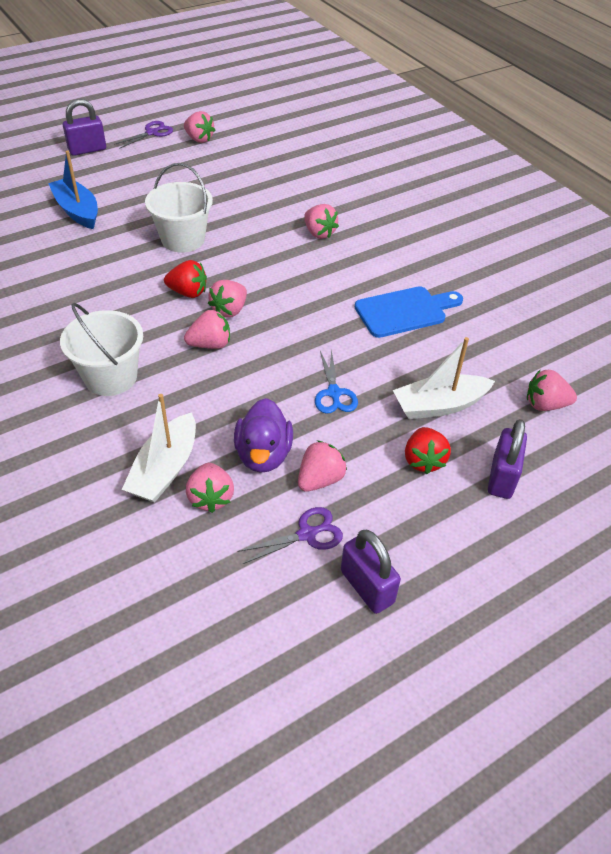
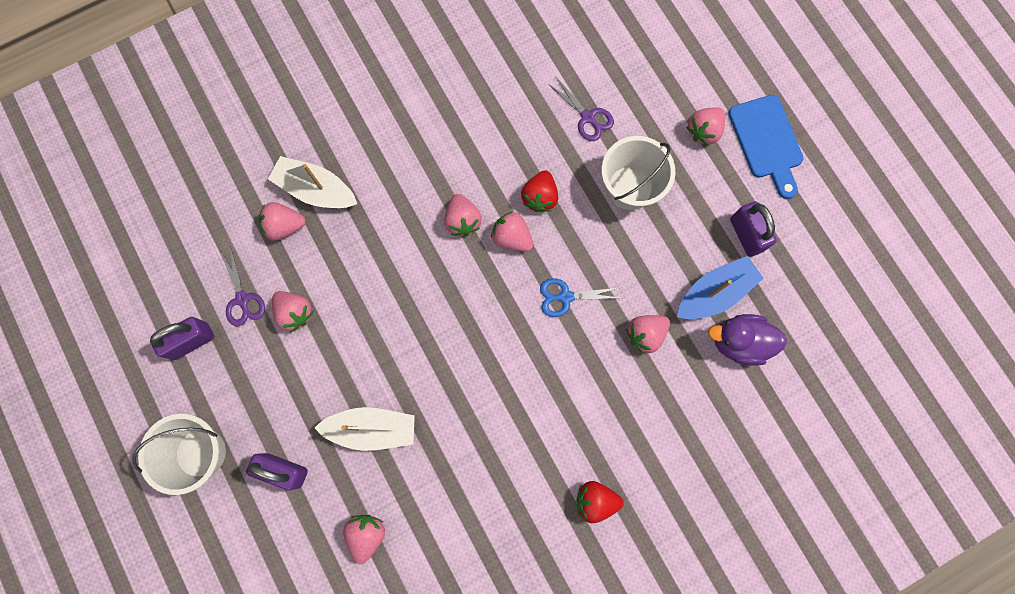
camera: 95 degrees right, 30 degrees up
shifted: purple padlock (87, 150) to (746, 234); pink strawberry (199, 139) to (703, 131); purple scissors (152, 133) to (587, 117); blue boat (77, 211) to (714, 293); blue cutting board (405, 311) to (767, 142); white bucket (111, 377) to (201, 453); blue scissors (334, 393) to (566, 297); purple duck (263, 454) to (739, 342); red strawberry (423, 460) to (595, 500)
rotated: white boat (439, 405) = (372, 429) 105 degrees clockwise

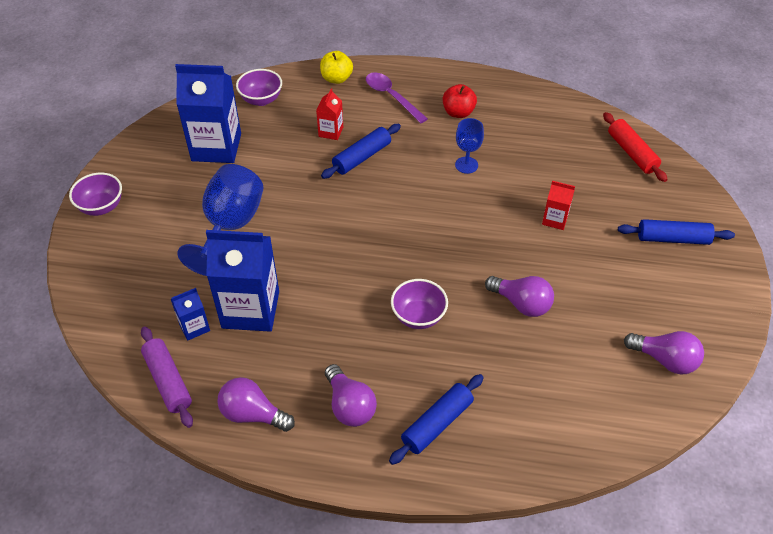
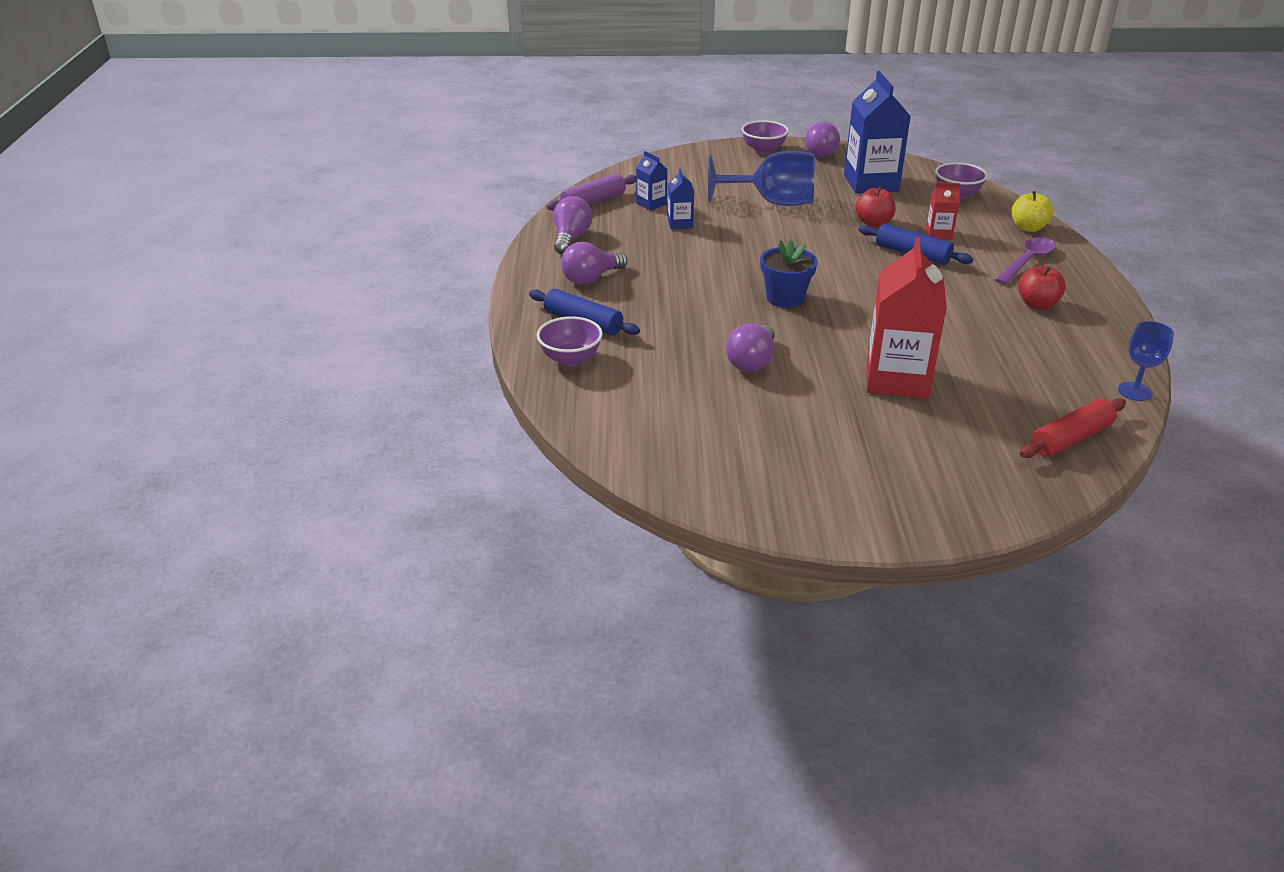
camera: 80 degrees right, 15 degrees down
gone: blue rolling pin (673, 239)
new: red apple (873, 223); blue flower pot (785, 298)
shifted: blue goblet (466, 165) to (1134, 391); purple bowl (418, 316) to (570, 359); purple light bulb (665, 360) to (822, 153)
scaled: red carton (555, 219) = (897, 379) x2.10; blue carton (250, 309) = (680, 224) x0.48

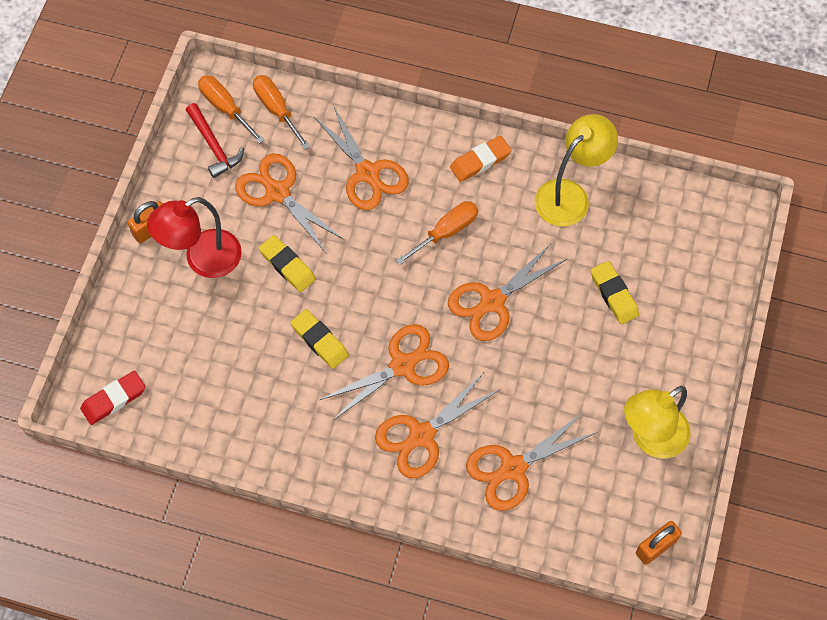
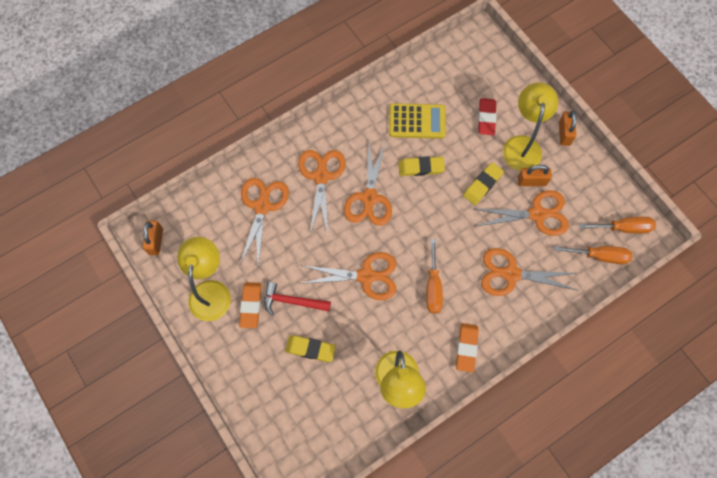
camera: 130 degrees right, 5 degrees up
new: yellow calculator (417, 121); orange padlock (532, 181); orange eraser (251, 305)
shifted: red hammer (214, 146) to (292, 301); red eraser (114, 399) to (486, 118)
repainted: red lamp (202, 260) to yellow lamp (522, 145)
rotated: yellow eraser (287, 265) = (482, 185) 45 degrees counterclockwise; orange scissors (492, 302) = (366, 276) 90 degrees clockwise

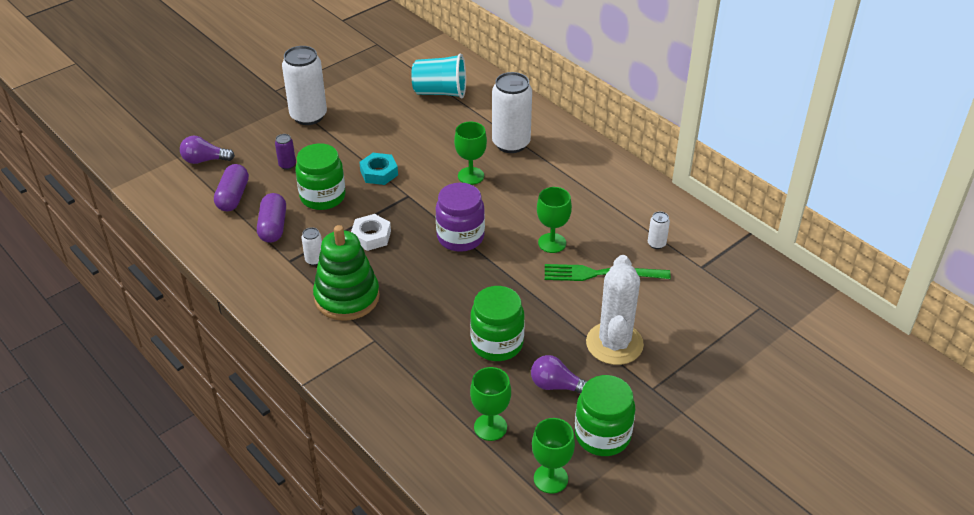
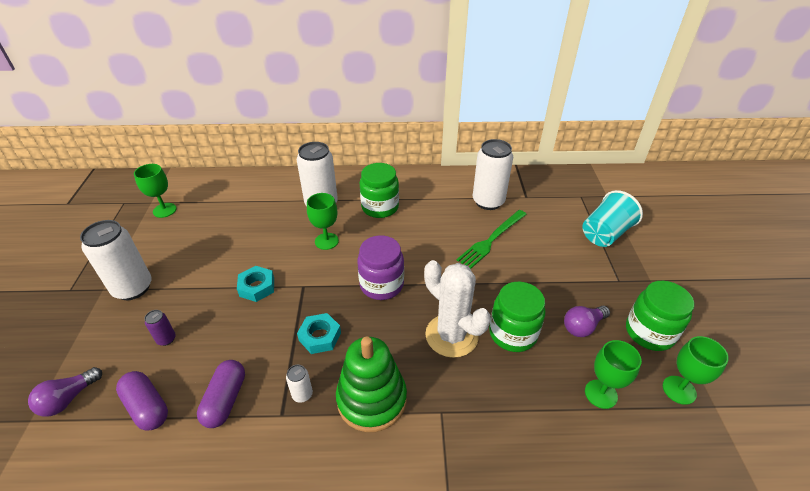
camera: 50 degrees left, 0 degrees up
shifted: turquoise cup (440, 92) to (605, 234); green jar (323, 197) to (380, 207); green goblet (552, 243) to (164, 210); white cactus (614, 344) to (451, 335)
repainted: white nut (371, 236) to turquoise nut (320, 336)
rotated: purple capsule (273, 227) = (225, 400) 60 degrees clockwise
scaled: white can (656, 244) = (488, 201) x2.25

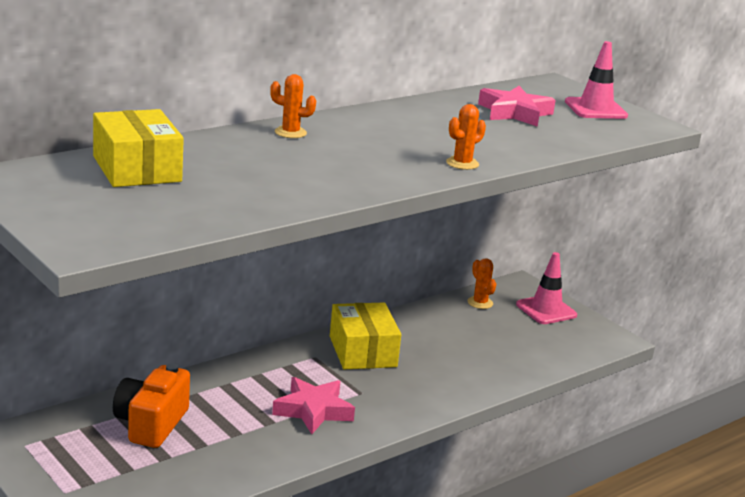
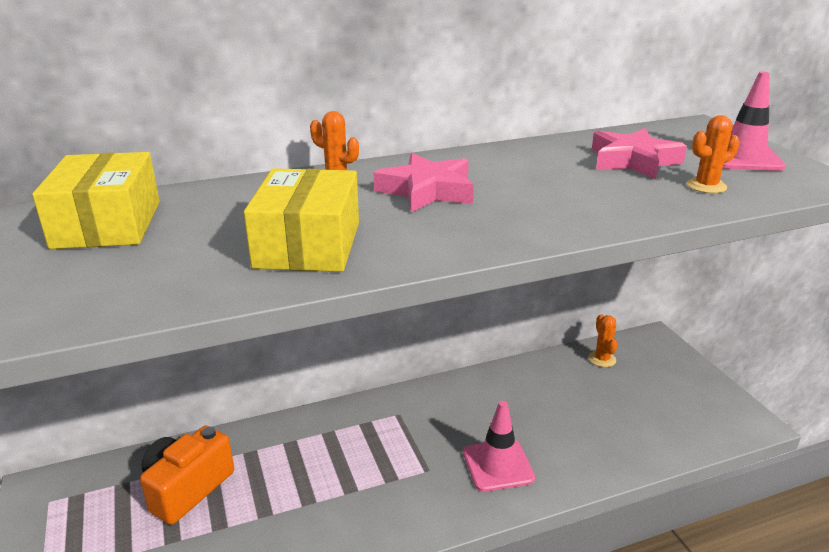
camera: 20 degrees right, 5 degrees up
shifted: orange cactus (462, 163) to (706, 186); pink traffic cone (546, 310) to (498, 465); yellow box (363, 351) to (308, 245); pink star (313, 410) to (427, 191)

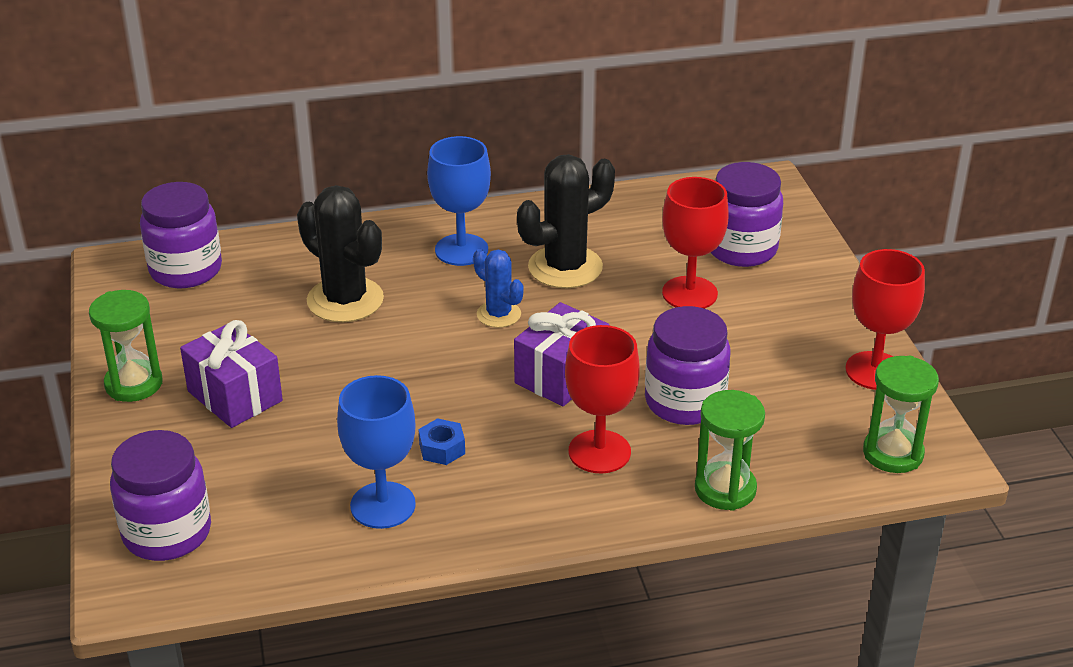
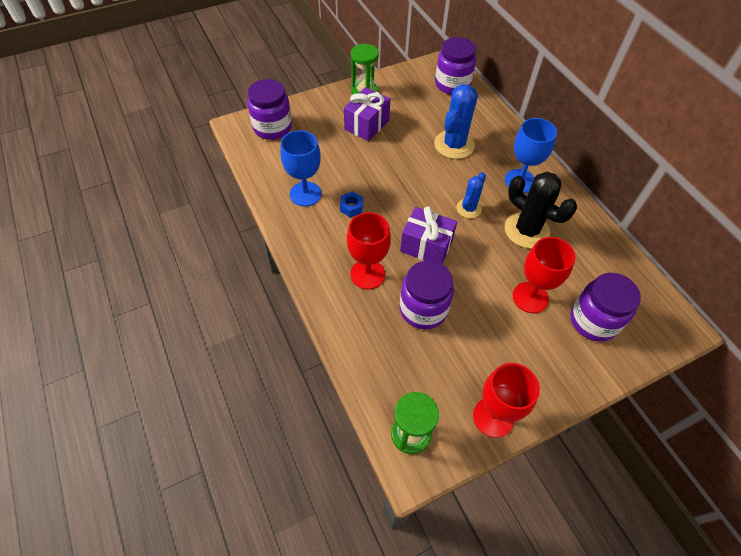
camera: 75 degrees right, 20 degrees up
gone: green hourglass (725, 489)
repainted: black cactus (345, 300) to blue cactus (454, 145)

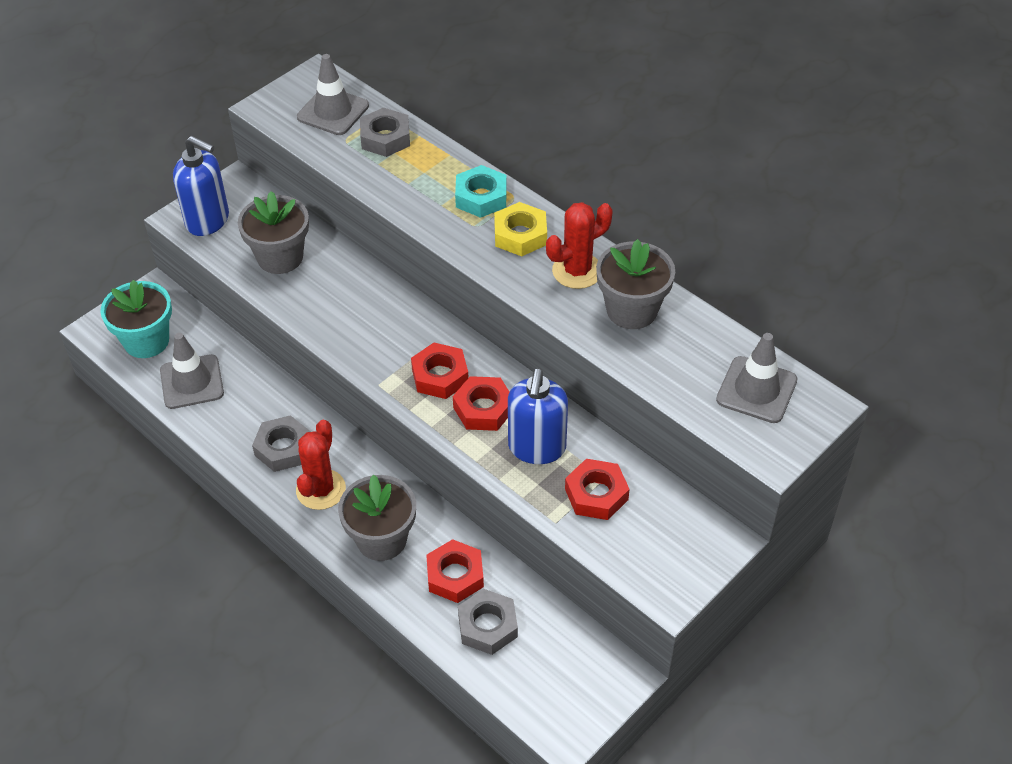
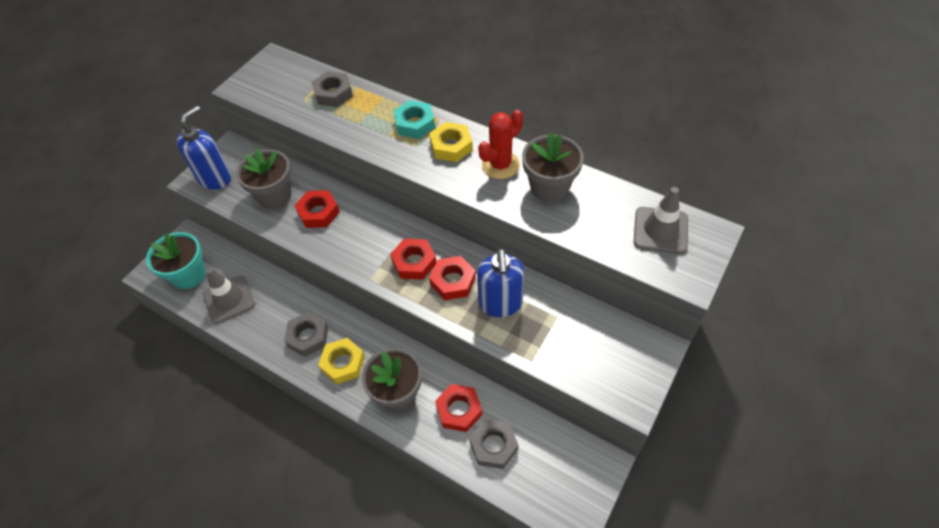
camera: 10 degrees left, 5 degrees up
gone: grey traffic cone (333, 111)
shifted: red nut (596, 494) to (318, 212)
swapped: red cactus (321, 489) to yellow nut (343, 363)
rotated: blue soap dispenser (208, 221) = (215, 178) 75 degrees counterclockwise

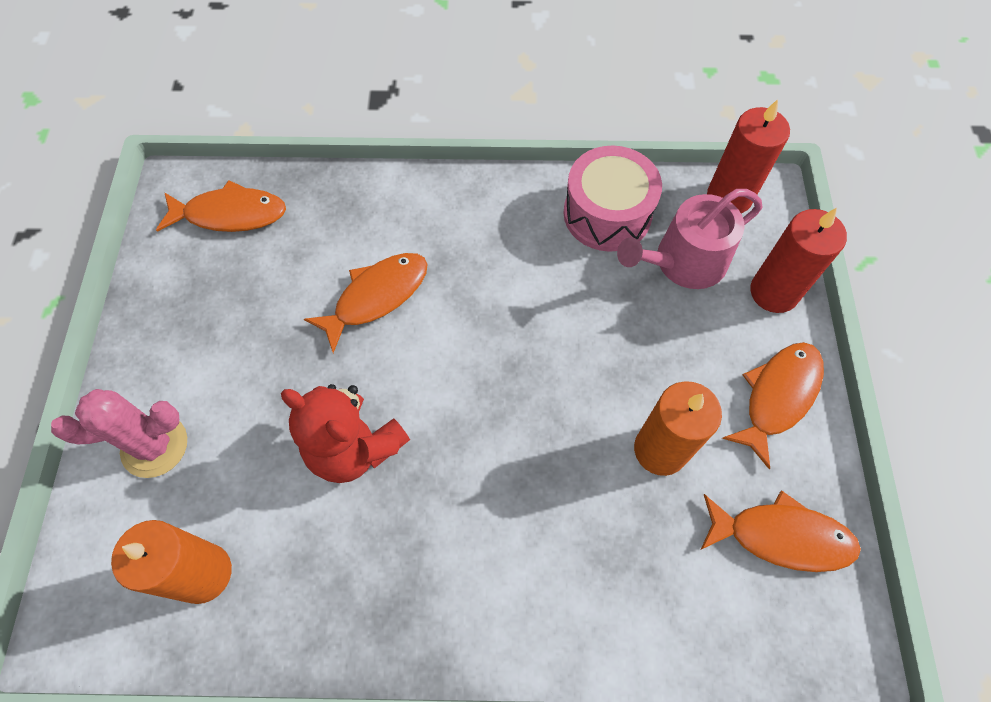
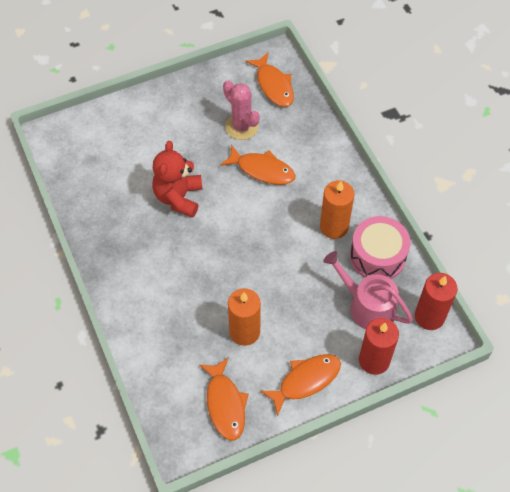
camera: 65 degrees right, 5 degrees down
shifted: pink cactus (154, 446) to (241, 127); orange candle (203, 573) to (334, 227)
rotated: orange fish (777, 397) = (305, 380) 45 degrees counterclockwise

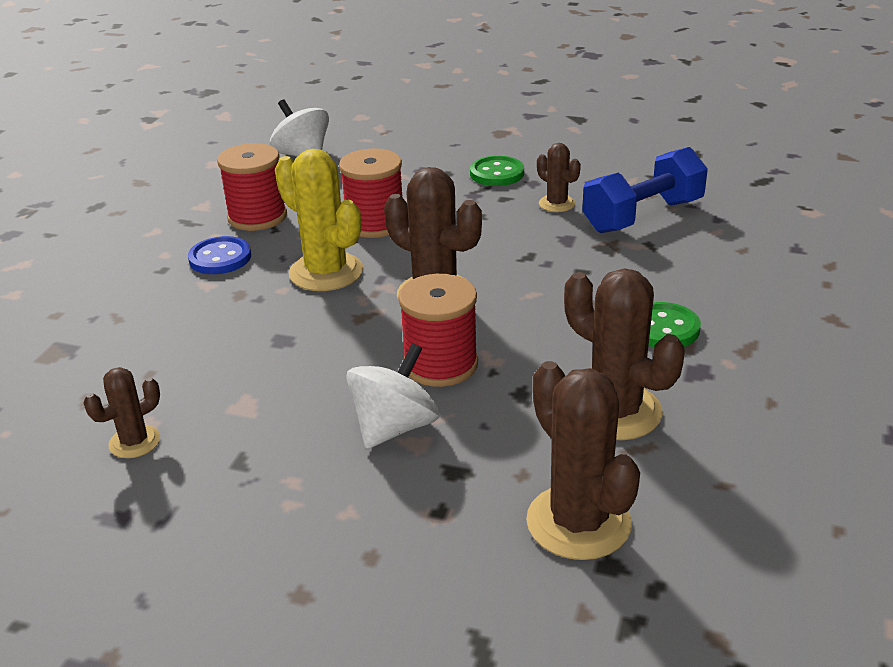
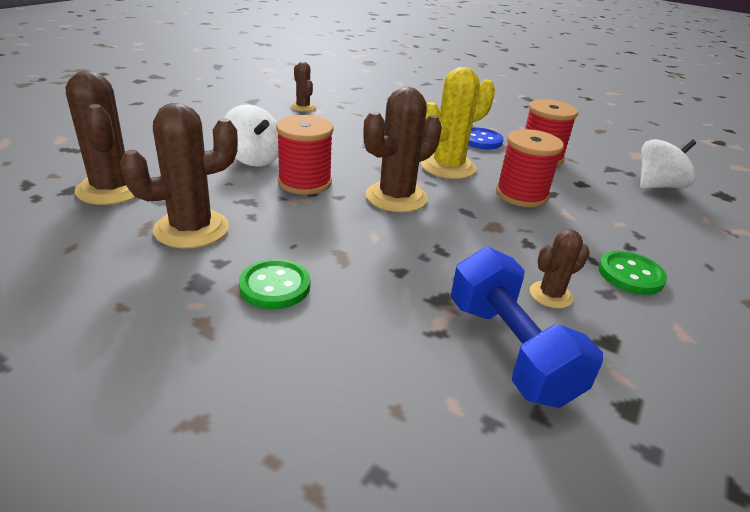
camera: 100 degrees right, 0 degrees up
rotated: brown cactus (578, 522) = (111, 189) 75 degrees clockwise

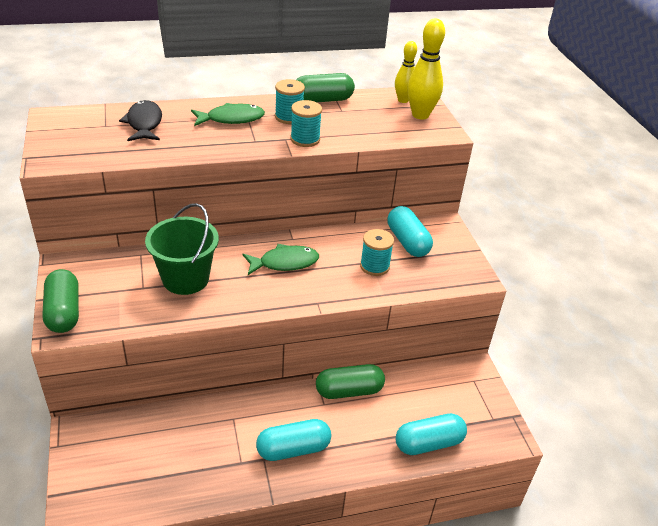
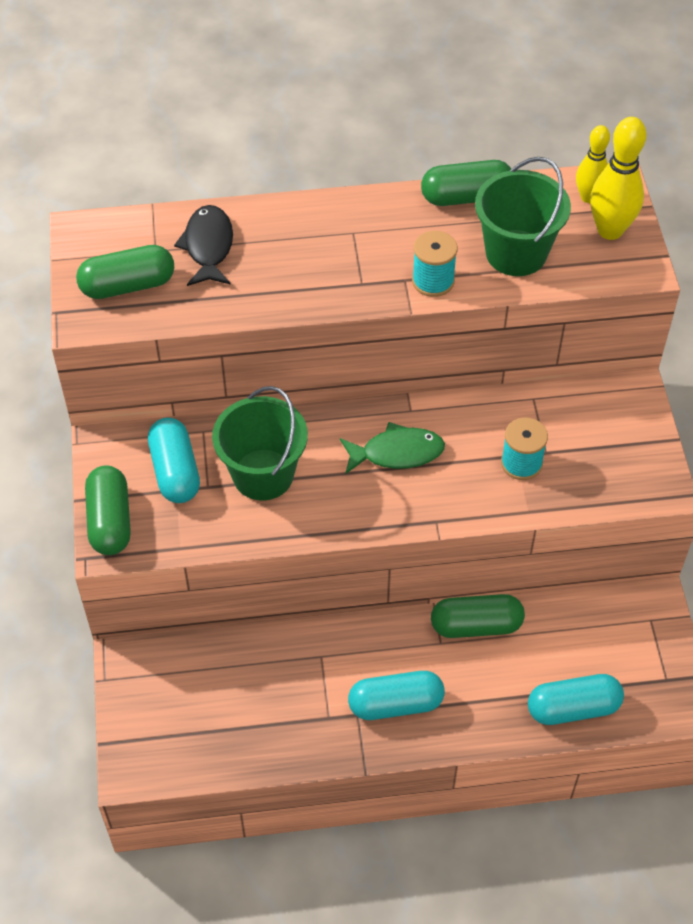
camera: 10 degrees right, 15 degrees up
gone: turquoise spool (289, 117); green fish (231, 119)
new: green bucket (516, 253); green capsule (128, 285)
shifted: turquoise capsule (407, 242) to (175, 471)

